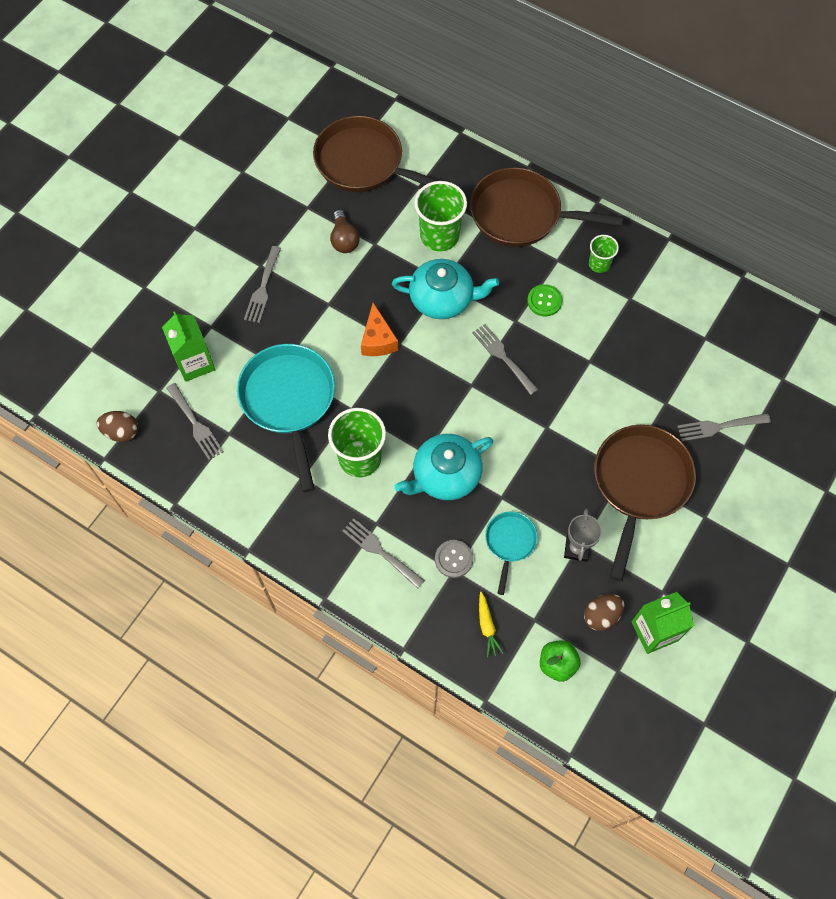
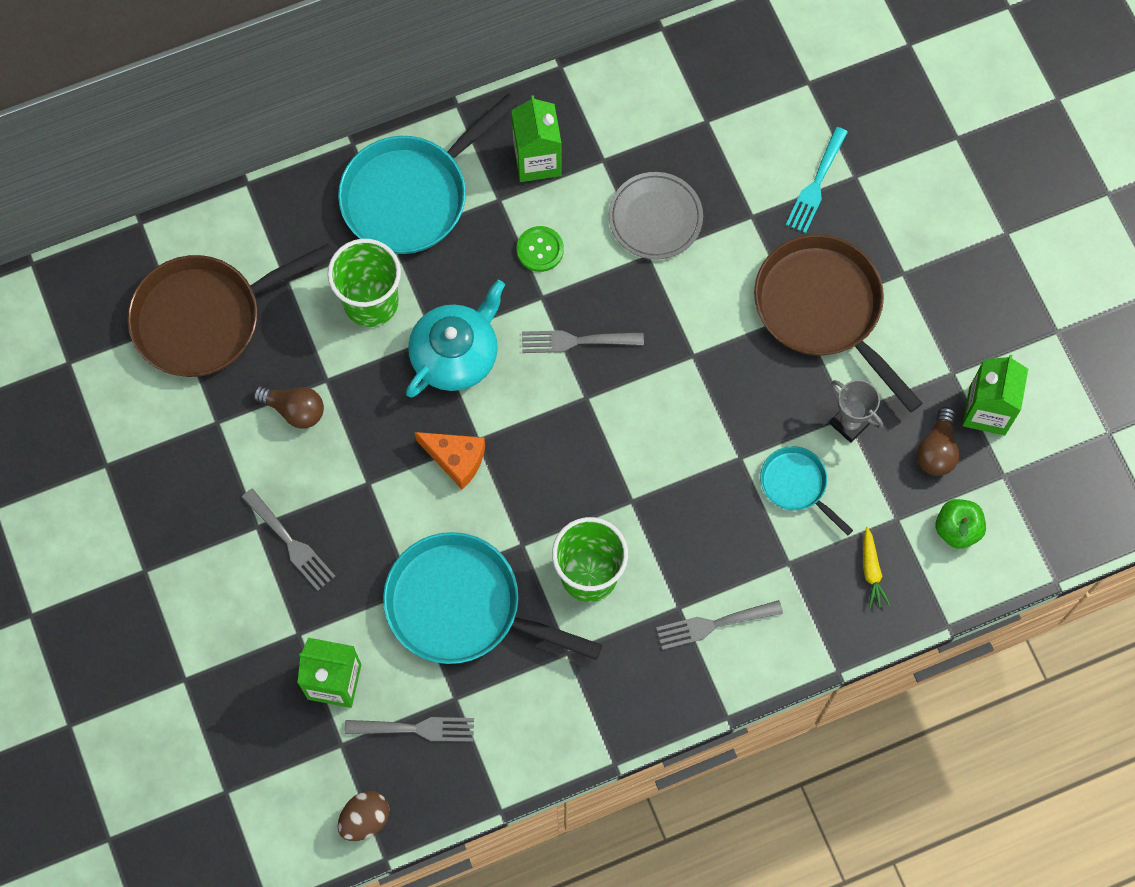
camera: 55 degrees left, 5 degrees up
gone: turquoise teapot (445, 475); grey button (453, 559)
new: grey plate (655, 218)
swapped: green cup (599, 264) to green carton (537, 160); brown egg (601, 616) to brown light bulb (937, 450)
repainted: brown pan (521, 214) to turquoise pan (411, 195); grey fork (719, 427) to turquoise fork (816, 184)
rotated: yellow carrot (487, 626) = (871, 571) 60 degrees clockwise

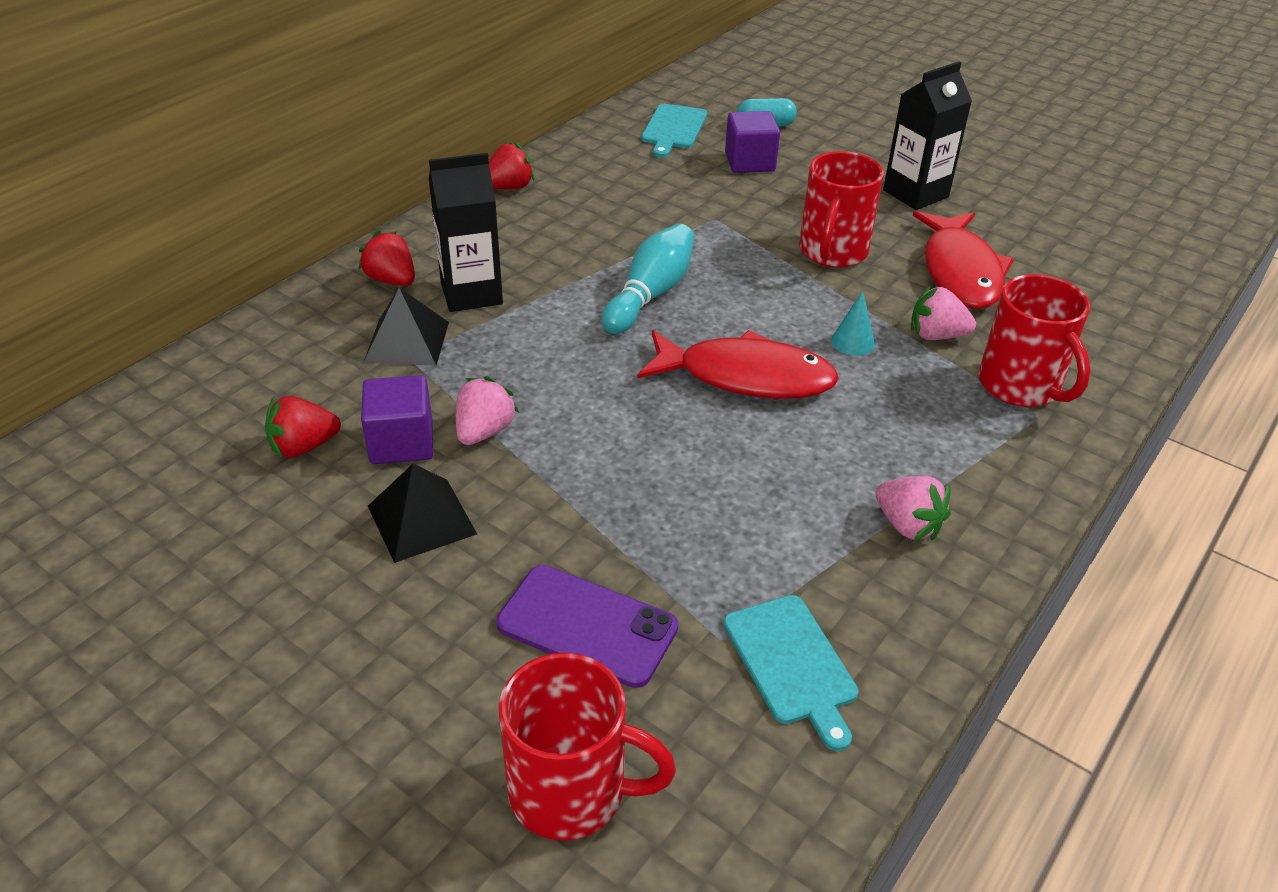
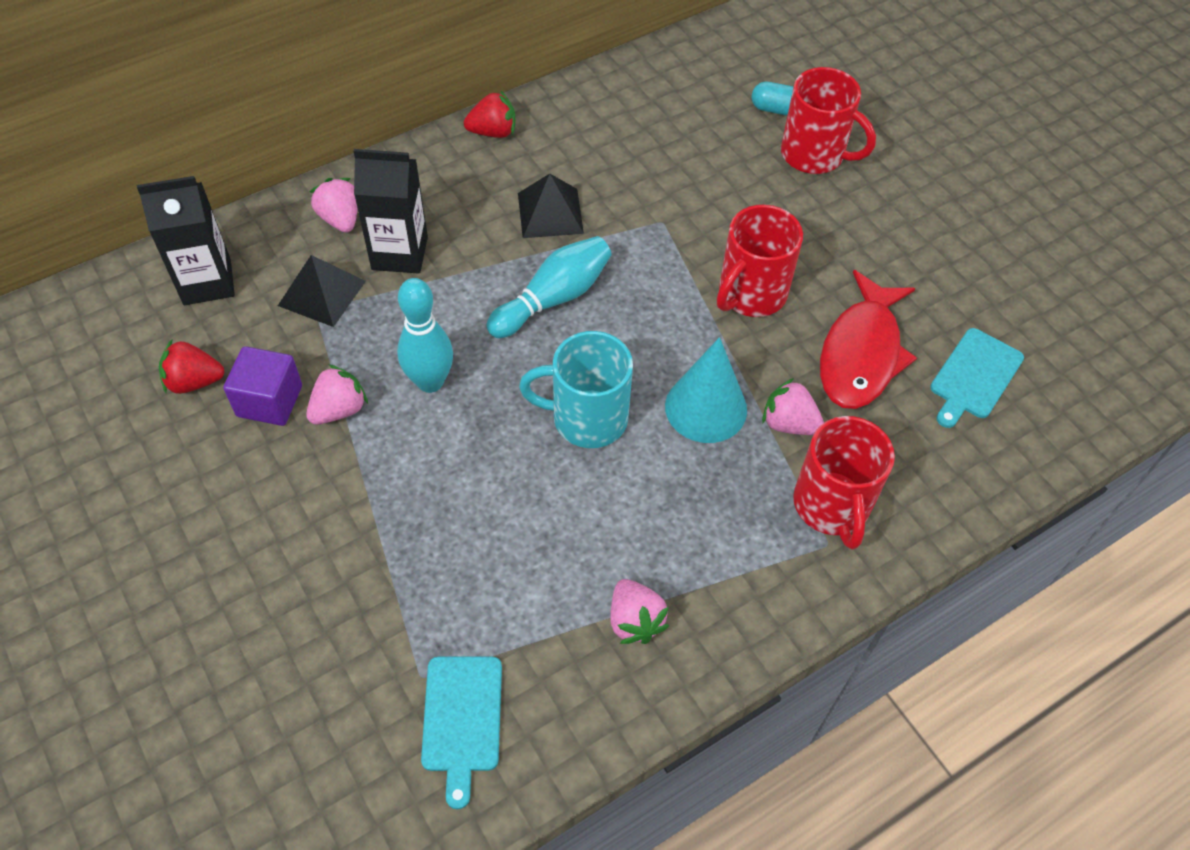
camera: 20 degrees right, 15 degrees up
gone: purple cube (749, 162); purple phone (587, 626)
new: turquoise bowling pin (430, 382)
shifted: black carton (915, 193) to (207, 282); turquoise cutting board (673, 129) to (974, 376); black pyramid (421, 519) to (550, 213); red mug (571, 791) to (814, 155)
swapped: red fish (746, 377) to turquoise mug (587, 418)
repainted: red strawberry (391, 280) to pink strawberry (340, 219)
scaled: turquoise cone (853, 342) = (706, 408) x1.98

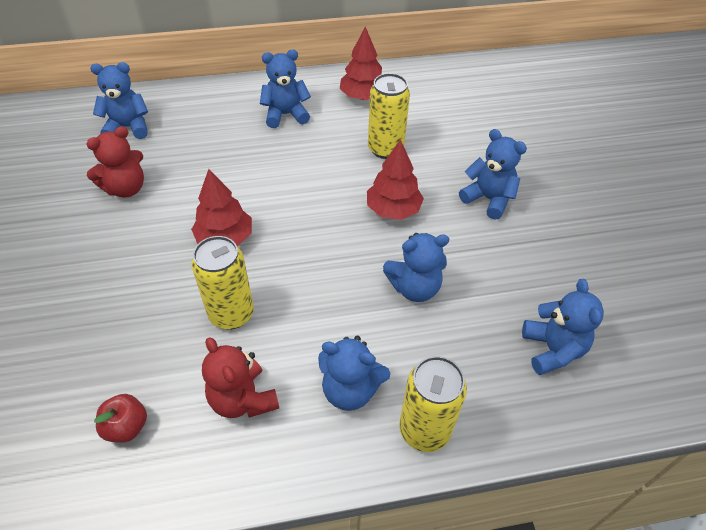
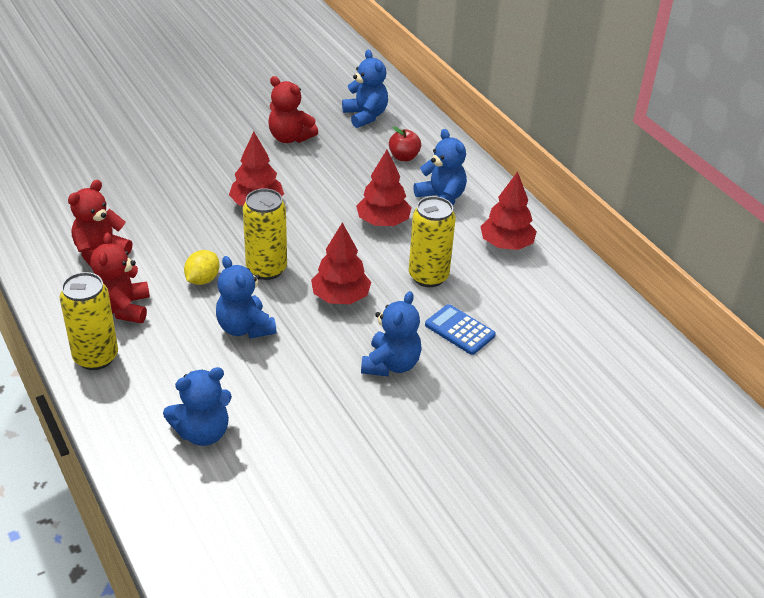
camera: 70 degrees right, 10 degrees down
new: red tree (383, 222); yellow lemon (202, 279); blue calculator (459, 330)
shifted: yellow can (231, 314) to (266, 269); red apple (127, 427) to (404, 157)
repainted: blue teddy bear (350, 390) to red teddy bear (123, 308)

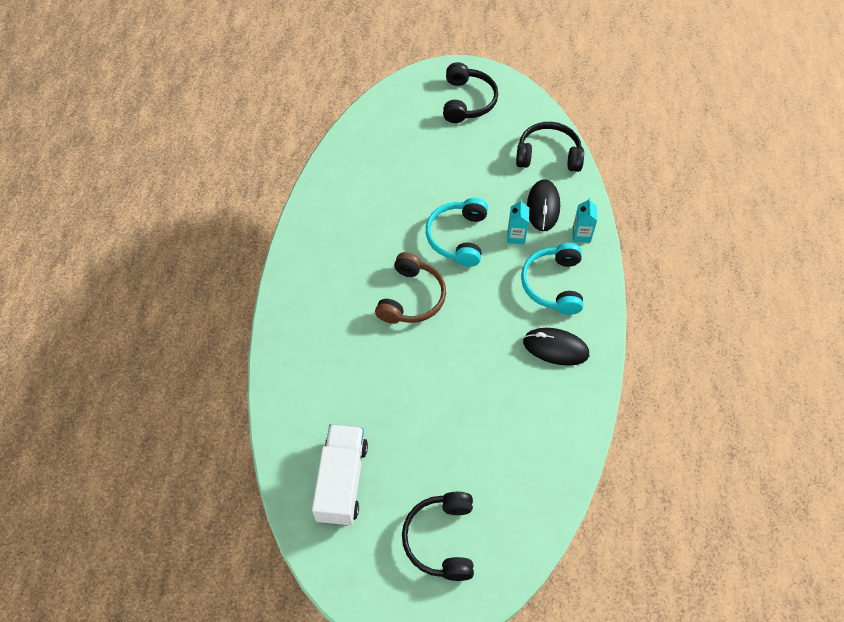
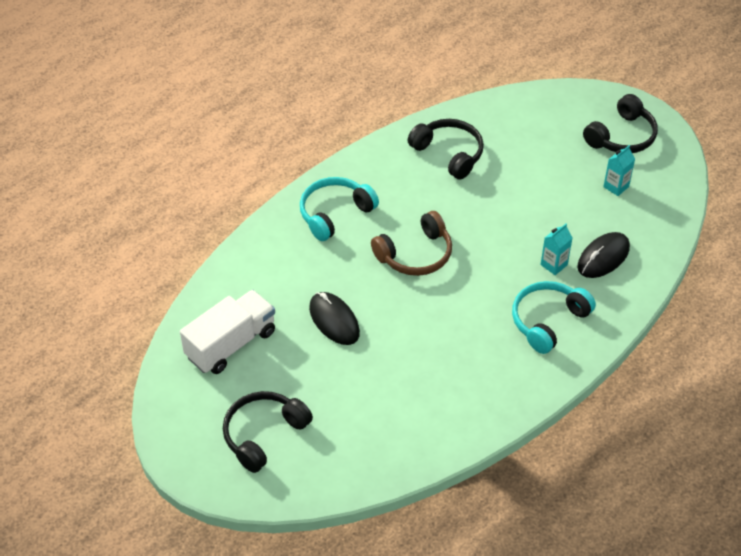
camera: 40 degrees right, 10 degrees down
shifted: black headphones (548, 155) to (449, 153); turquoise headphones (458, 237) to (334, 213); turquoise carton (581, 234) to (616, 187); black mouse (555, 348) to (334, 320)

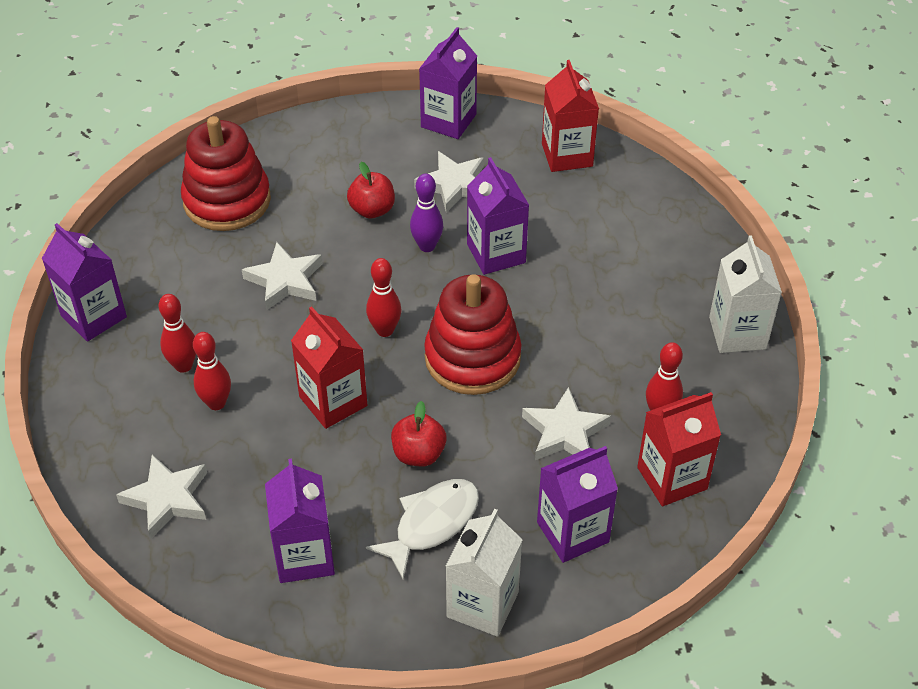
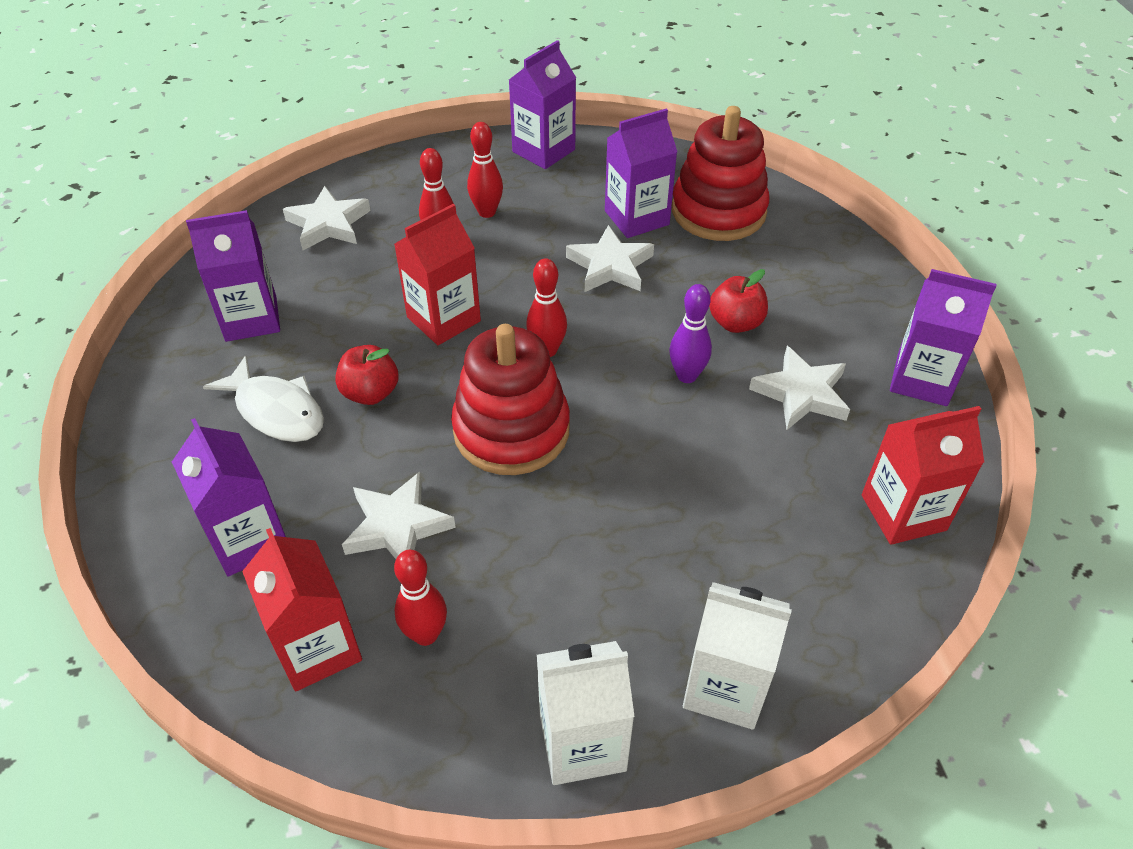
camera: 85 degrees right, 0 degrees up
shifted: purple carton (496, 253) to (636, 218); white carton (482, 604) to (725, 687)

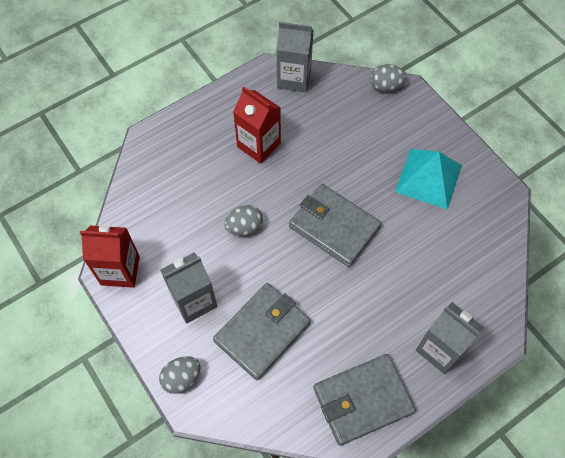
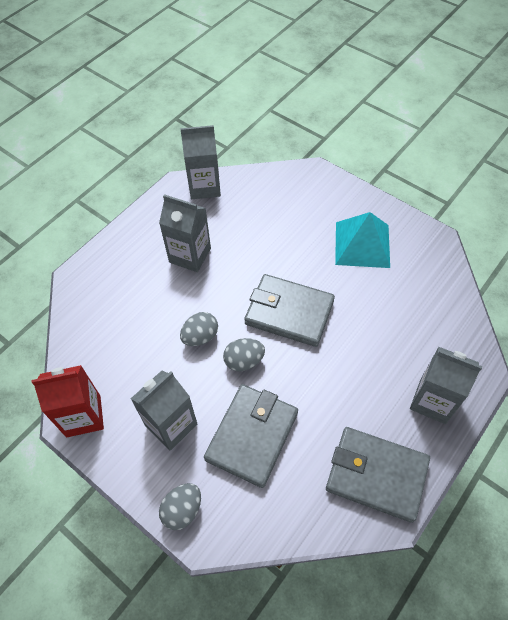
camera: 15 degrees left, 5 degrees down
shifted: grey egg (386, 86) to (244, 361)
repainted: red carton (258, 145) to grey carton (190, 255)
rotated: grey wallet (362, 400) = (376, 475) 60 degrees clockwise

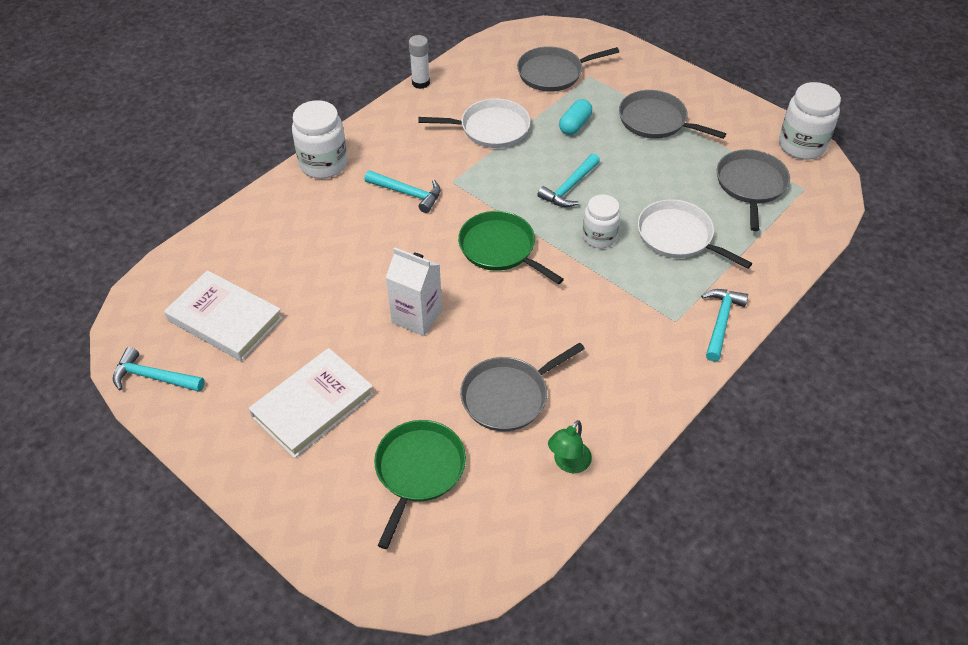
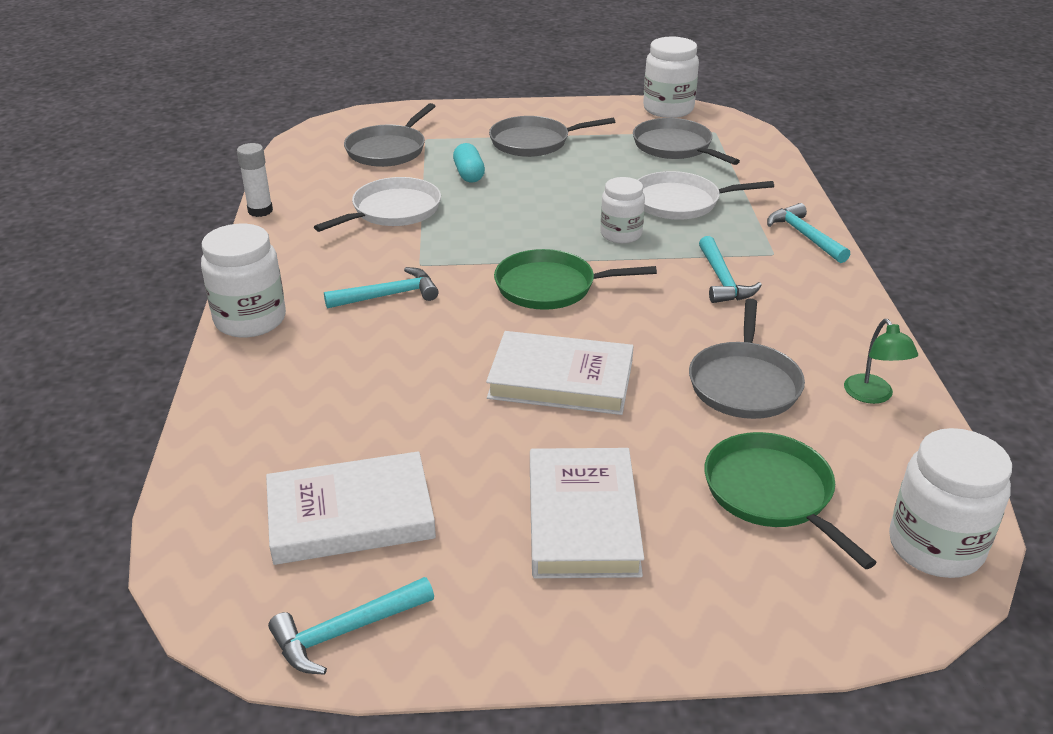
camera: 45 degrees left, 15 degrees down
new: white jar (935, 547)
shifted: turquoise hammer (569, 187) to (722, 280)
swapped: white carton (417, 316) to white book (561, 379)

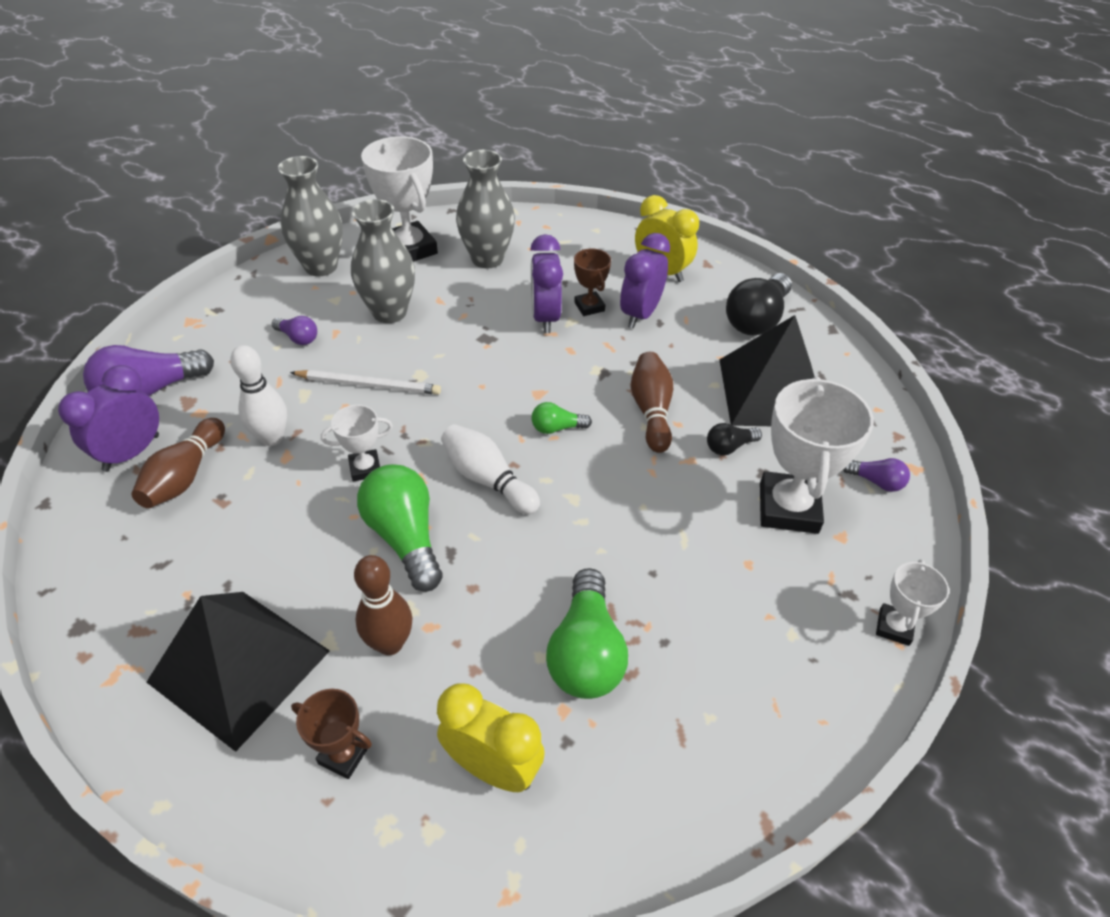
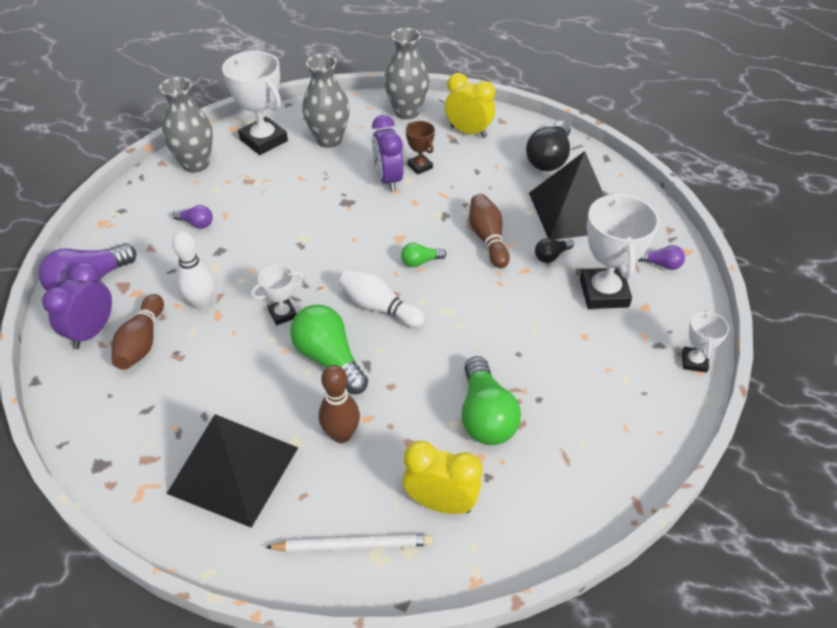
camera: 10 degrees left, 0 degrees up
gone: purple clock (640, 314); brown trophy (343, 755)
shifted: grey vase (389, 312) to (407, 112); white pencil (369, 385) to (353, 545)

